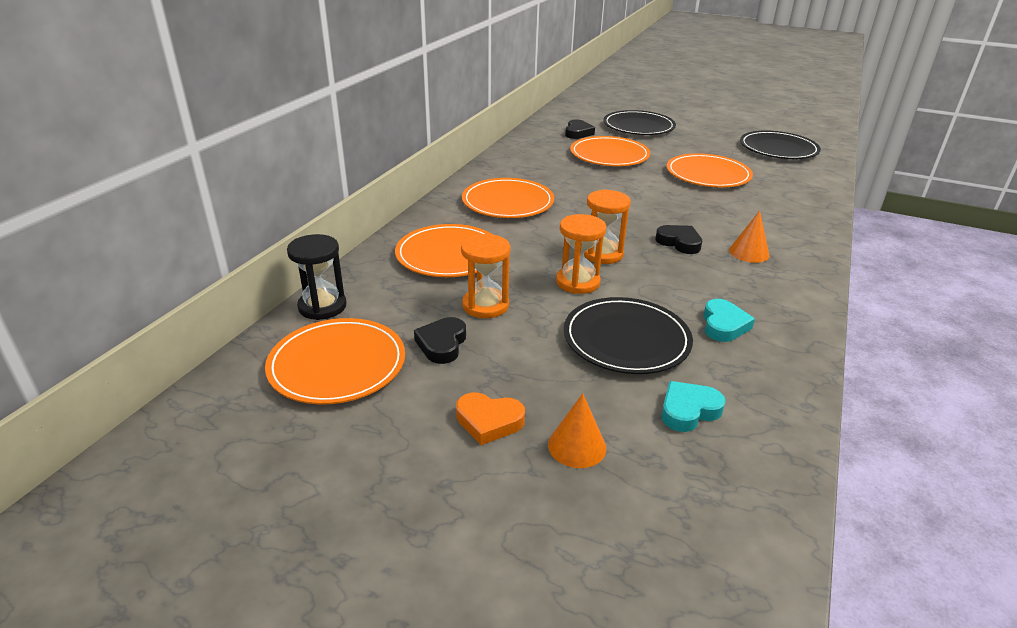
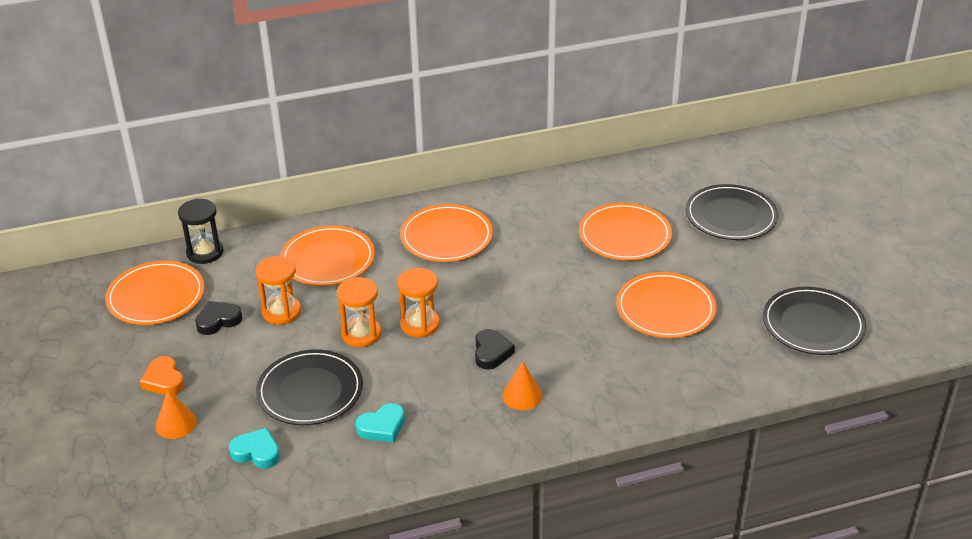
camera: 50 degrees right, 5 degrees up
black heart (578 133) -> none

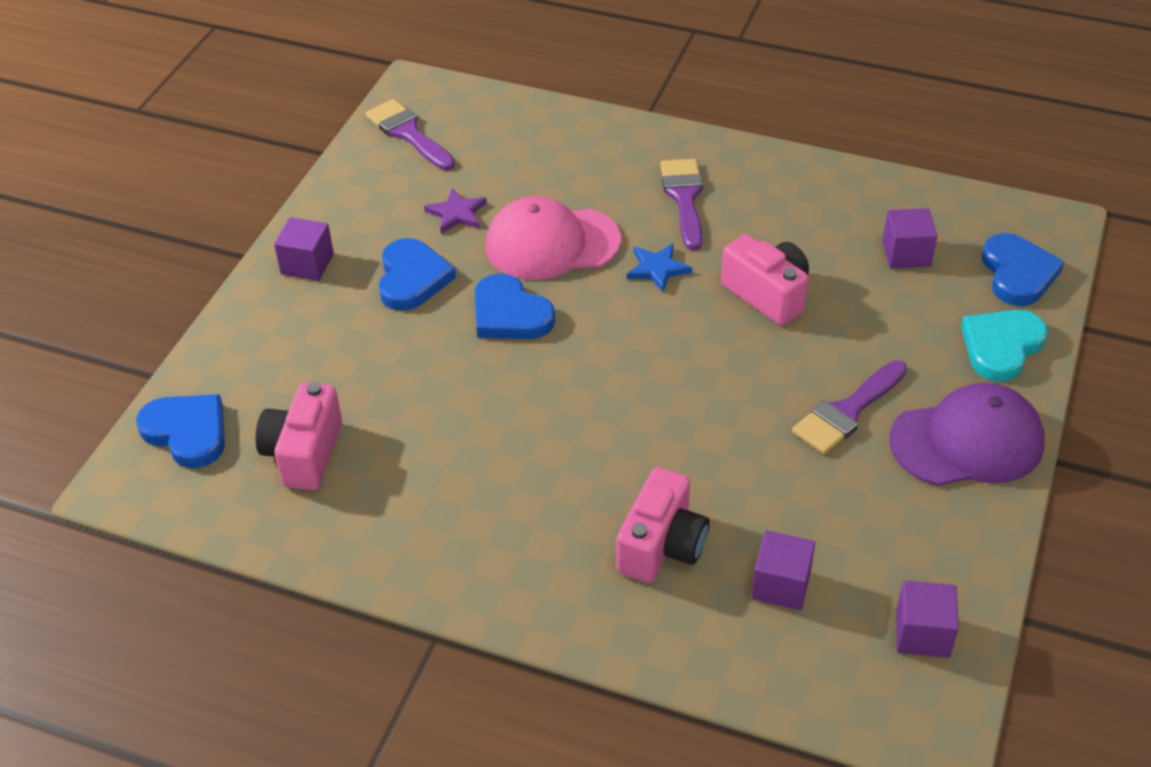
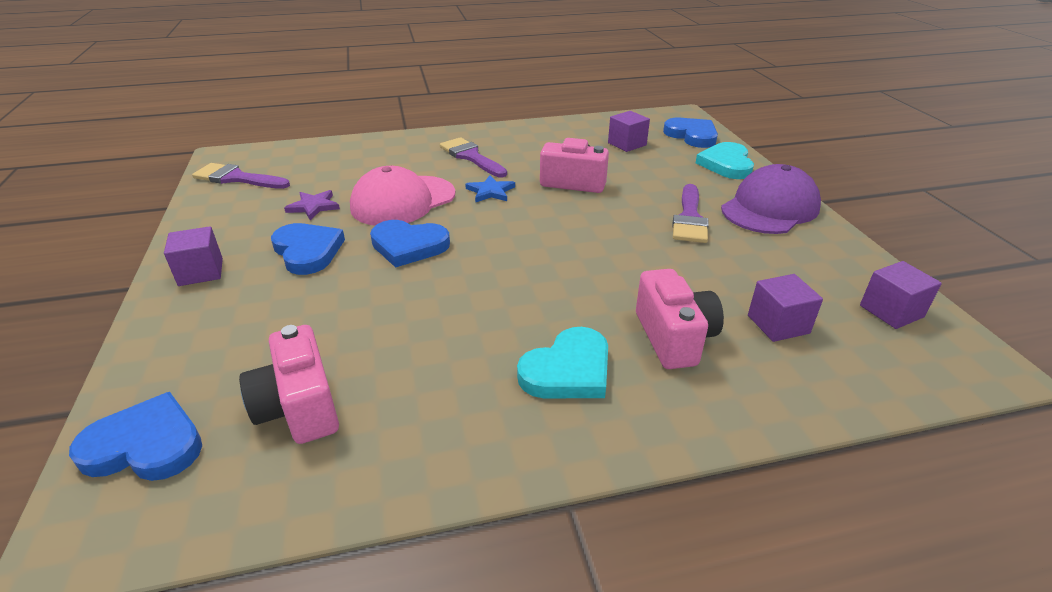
camera: 35 degrees left, 10 degrees down
none -> turquoise heart (568 370)

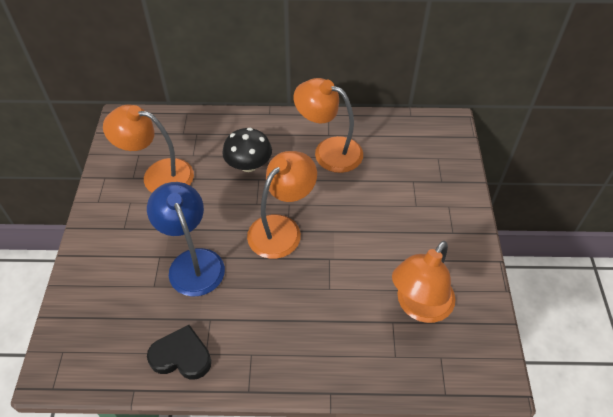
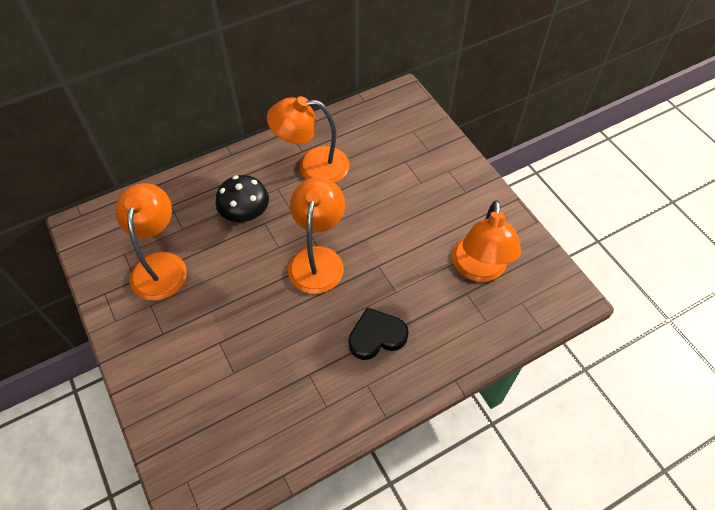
camera: 30 degrees left, 5 degrees up
blue lamp (192 262) -> none
black heart (181 356) -> black heart (376 336), moved
orange lamp (158 175) -> orange lamp (160 265), 105 degrees clockwise

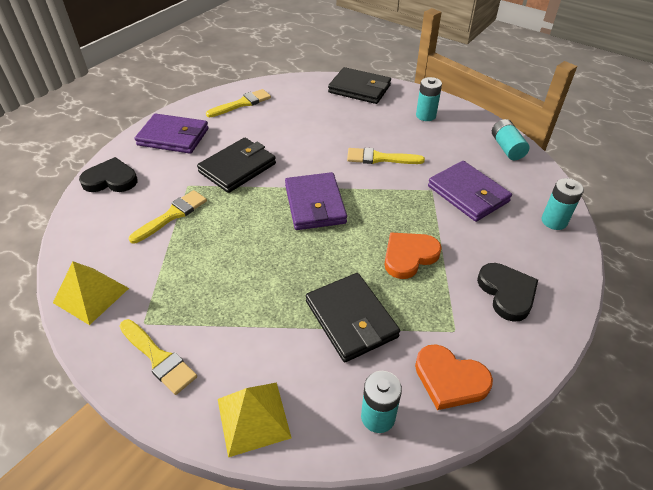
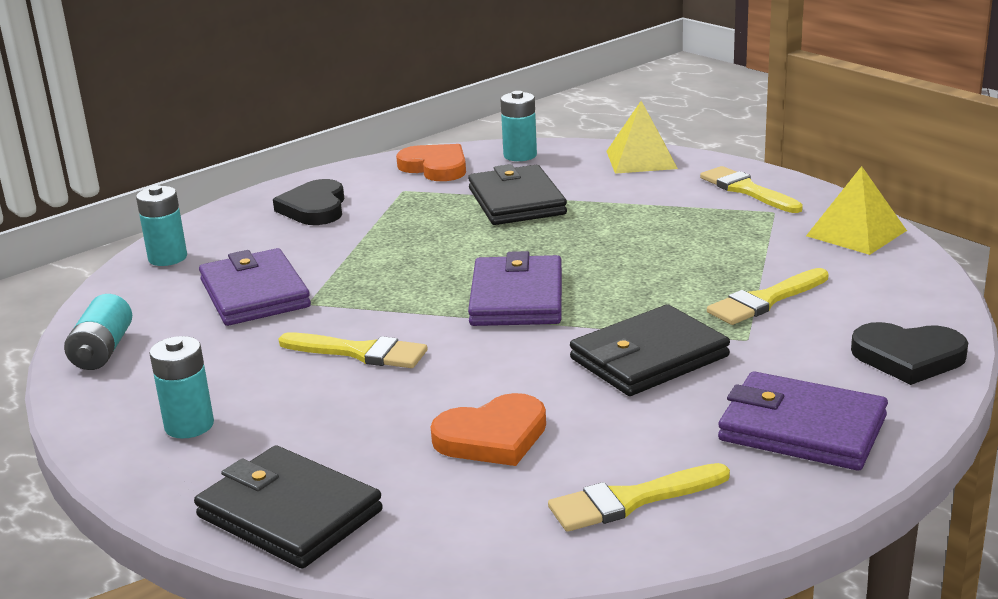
camera: 165 degrees left, 20 degrees down
orange heart (409 256) -> orange heart (492 437), moved

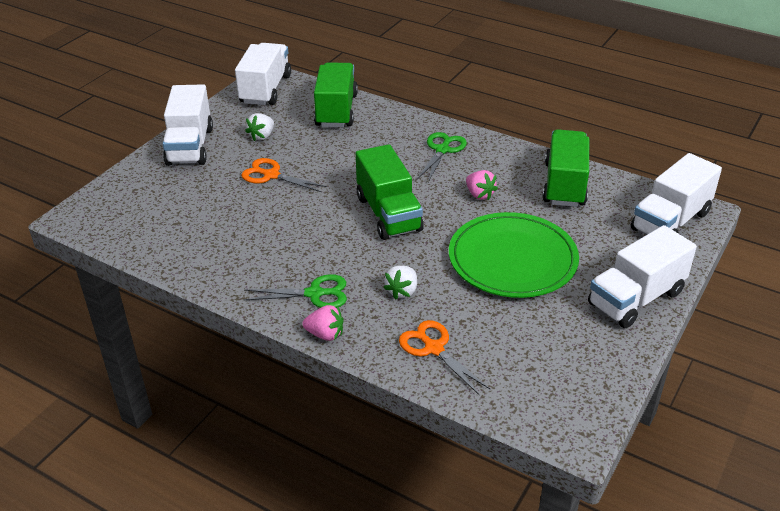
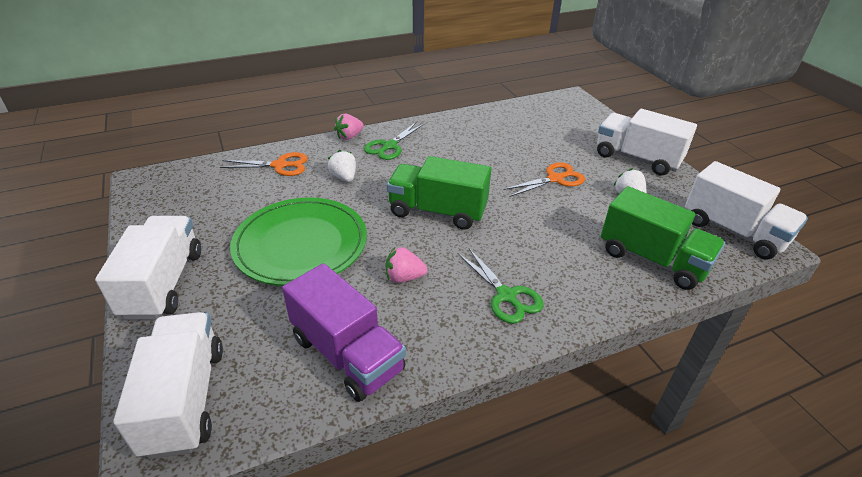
camera: 125 degrees right, 0 degrees up
green truck (564 184) -> purple truck (347 354)

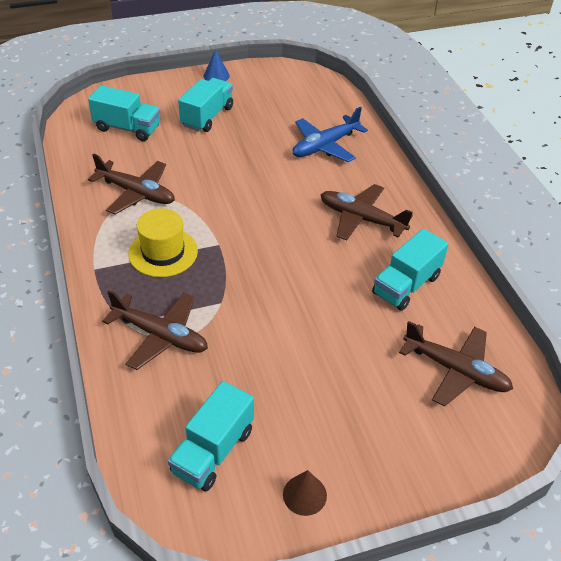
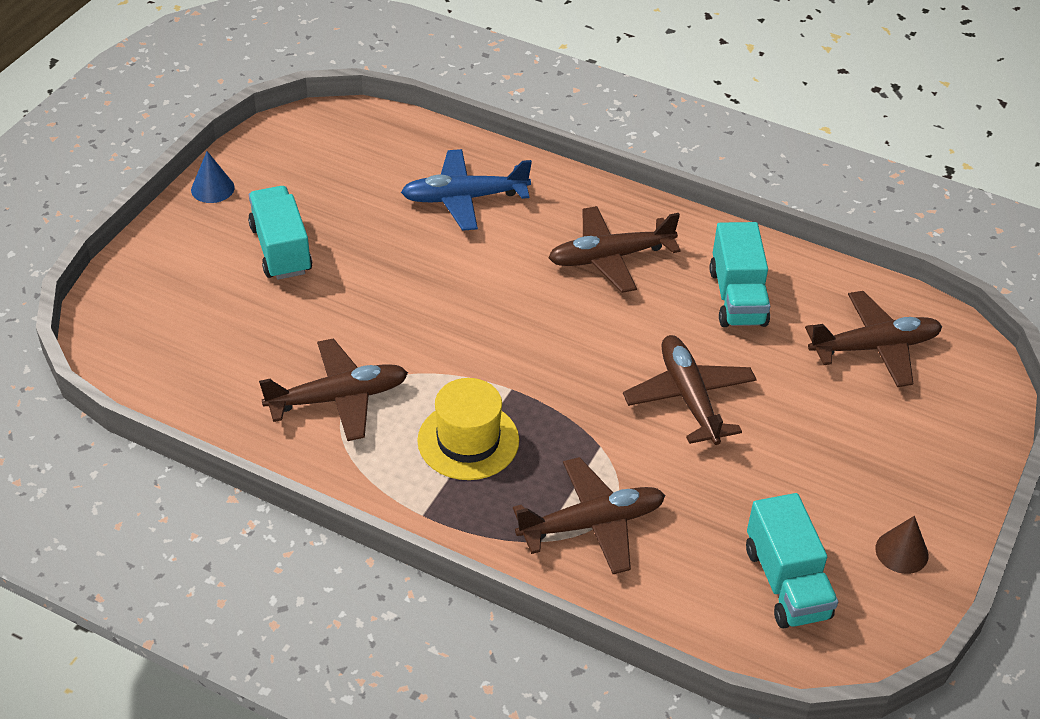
camera: 45 degrees left, 0 degrees up
turquoise truck (127 128) -> none
none -> brown plane (689 397)
blue plane (325 146) -> blue plane (464 198), 75 degrees clockwise

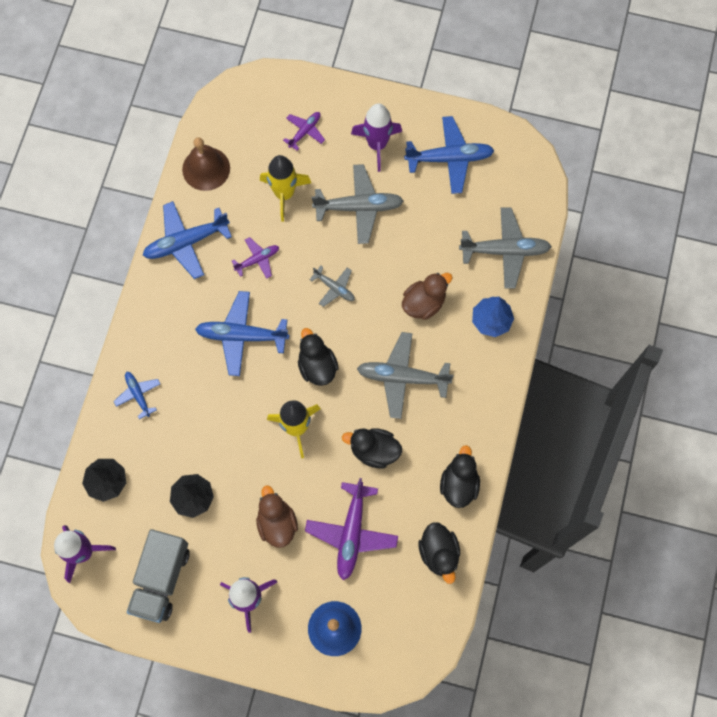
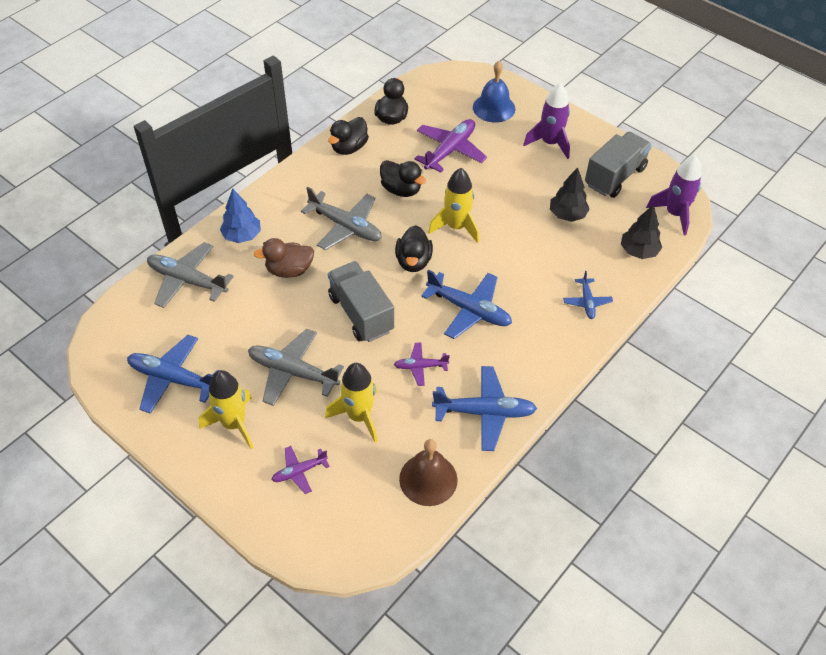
camera: 155 degrees left, 20 degrees down
brown duck (277 523) -> none
grey plane (334 288) -> grey truck (361 313)
purple rocket (377 145) -> yellow rocket (234 424)

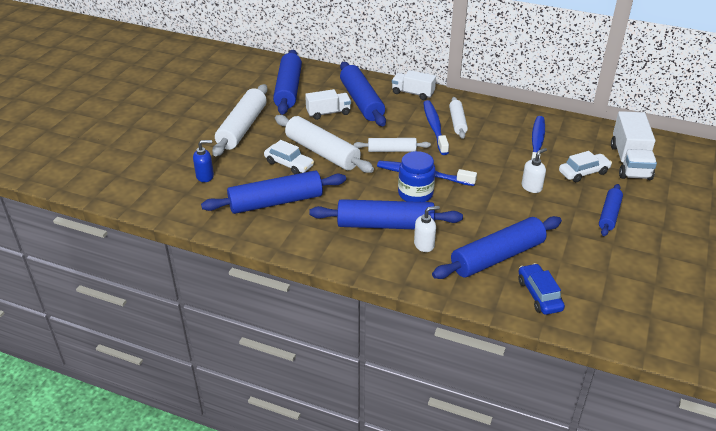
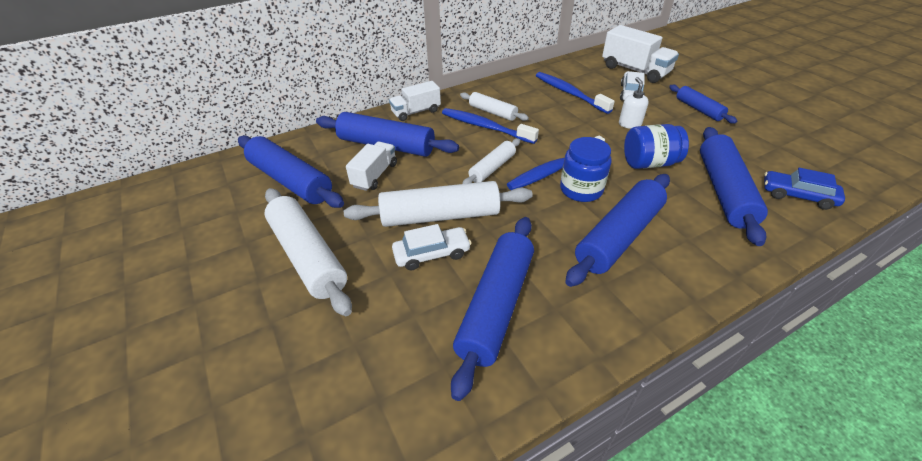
camera: 50 degrees left, 5 degrees up
blue soap dispenser (205 176) -> none
white soap dispenser (424 245) -> none
none -> blue jar (649 163)

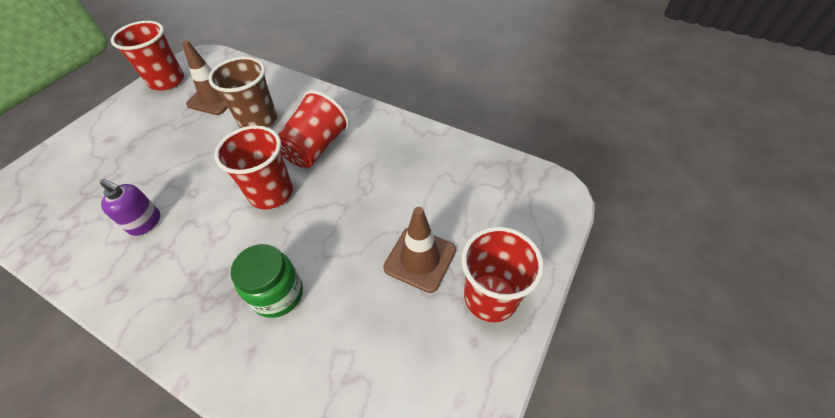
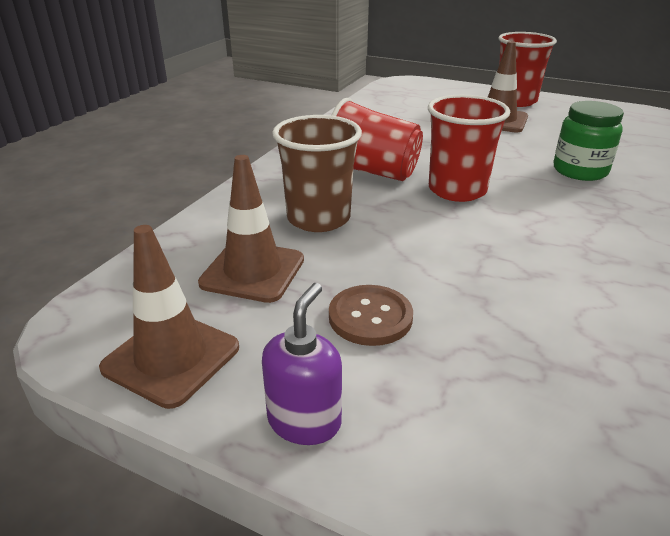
camera: 95 degrees left, 20 degrees down
none -> brown button (370 317)
purple soap dispenser (145 223) -> purple soap dispenser (304 421), moved
red cup (167 81) -> brown traffic cone (171 358)

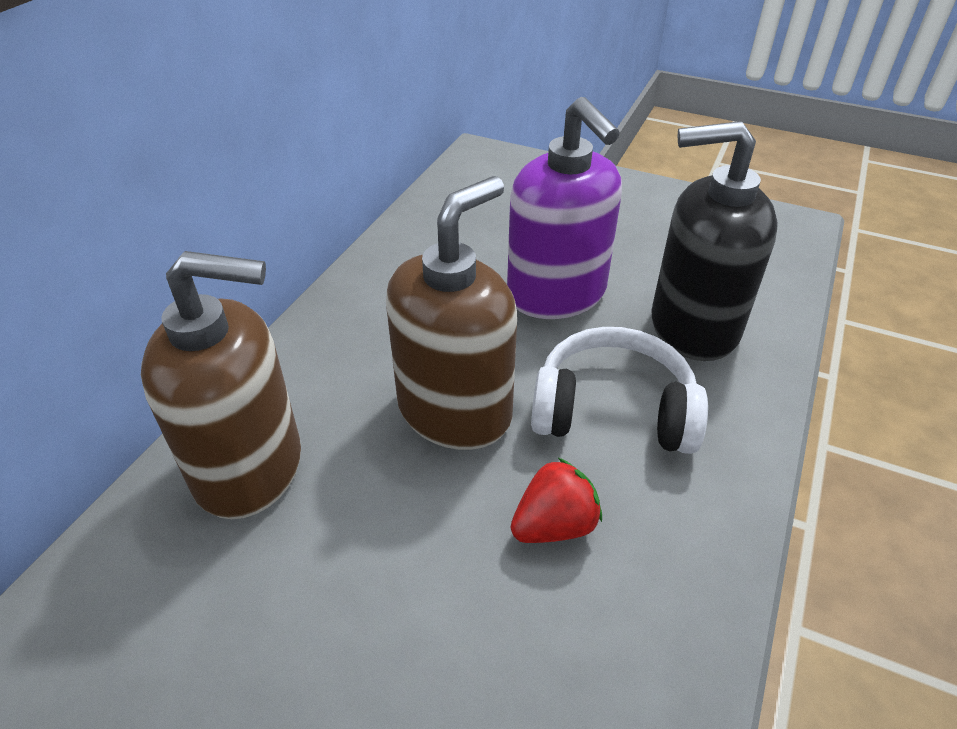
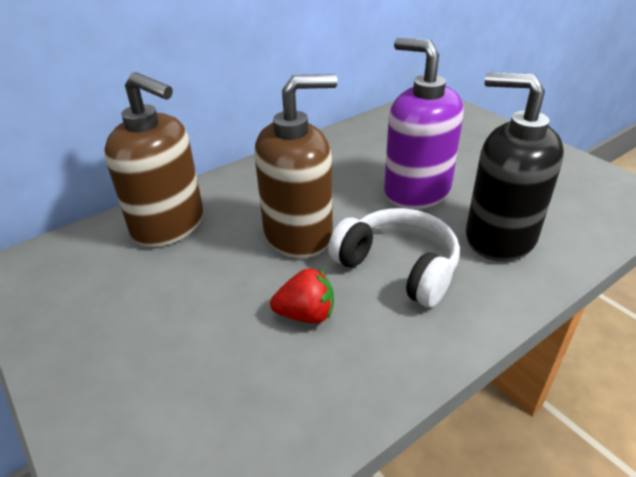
camera: 30 degrees right, 5 degrees down
purple soap dispenser (557 294) -> purple soap dispenser (416 191), 135 degrees clockwise

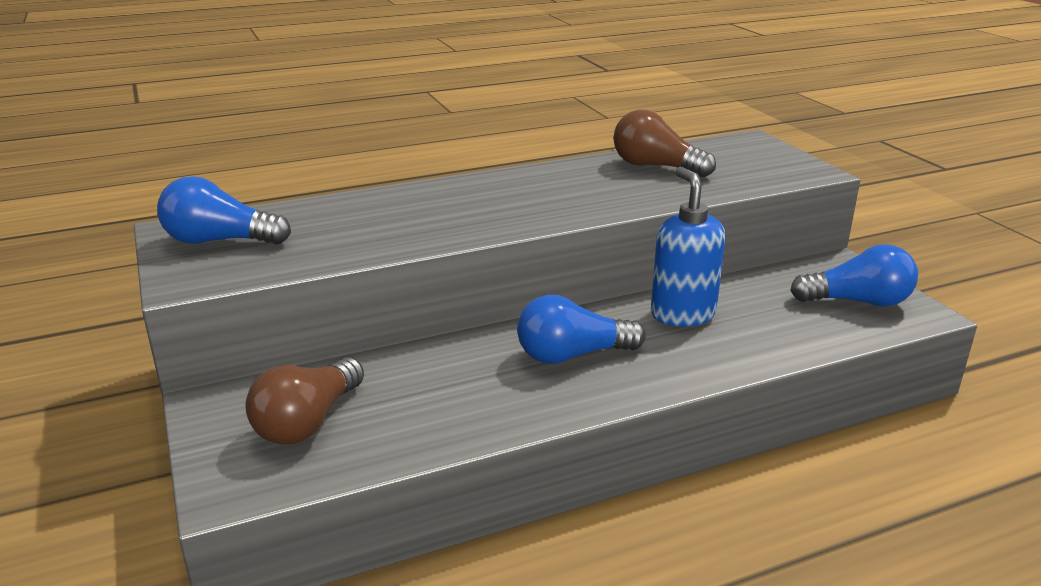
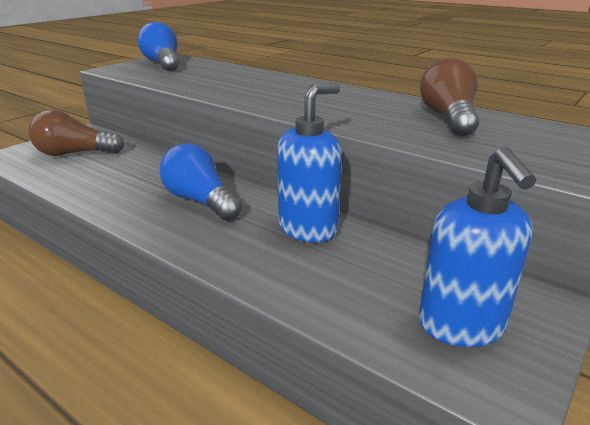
camera: 60 degrees right, 0 degrees up
blue light bulb (857 301) -> blue soap dispenser (461 326)

